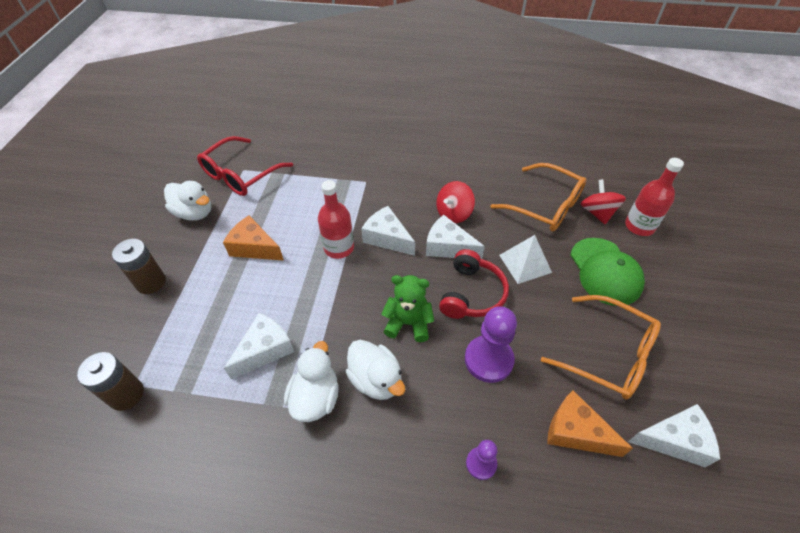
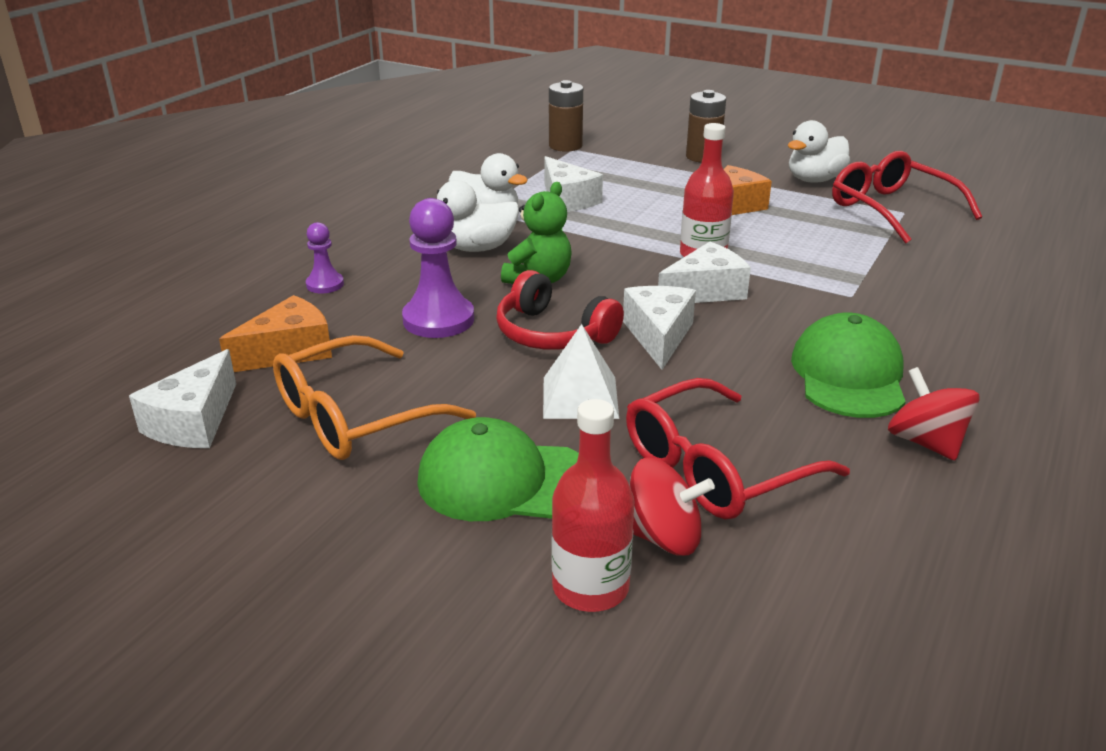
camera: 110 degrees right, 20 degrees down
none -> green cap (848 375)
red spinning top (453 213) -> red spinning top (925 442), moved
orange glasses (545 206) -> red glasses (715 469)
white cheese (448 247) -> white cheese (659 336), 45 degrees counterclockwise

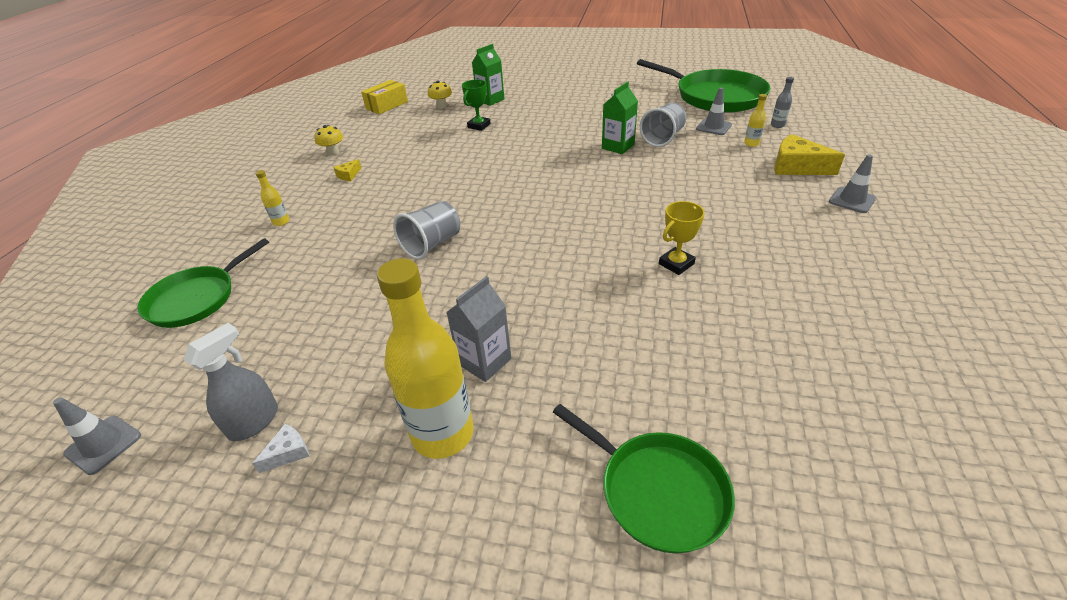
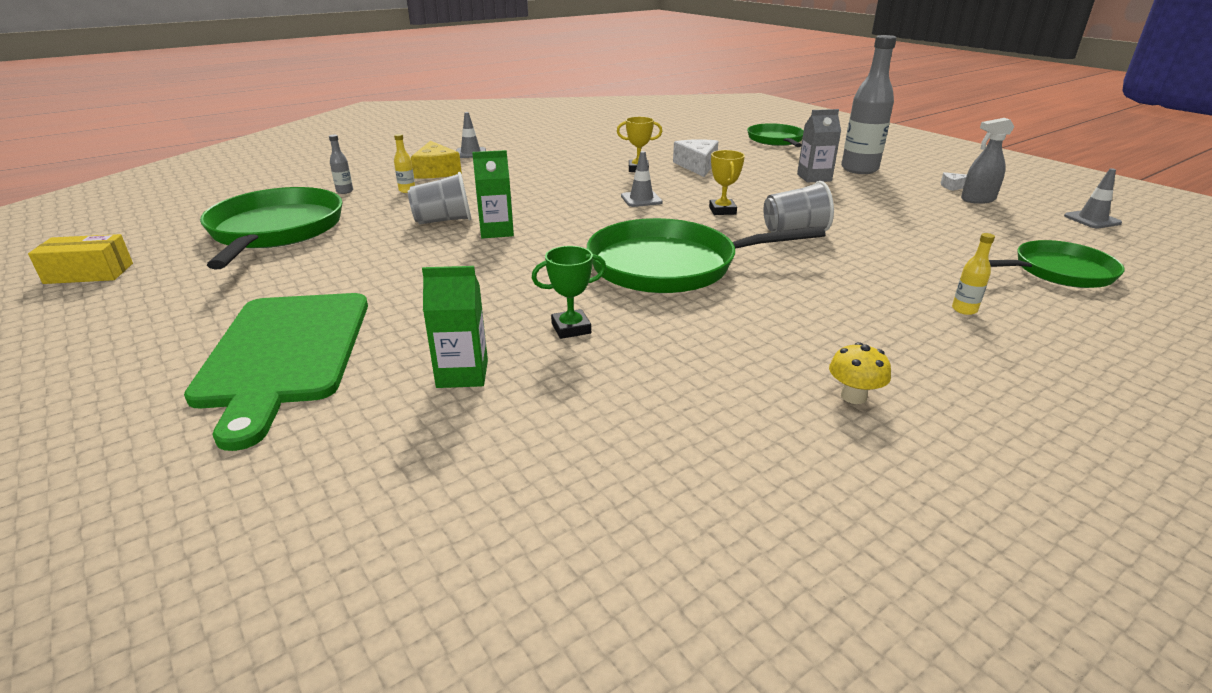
camera: 140 degrees left, 10 degrees down
yellow cheese (348 175) -> none
yellow mushroom (441 106) -> none
none -> green cutting board (285 353)
none -> green pan (670 265)
none -> white cheese (697 166)
none -> yellow trophy (722 210)
yellow box (387 105) -> yellow box (89 273), moved
grey traffic cone (713 127) -> grey traffic cone (641 199), moved
yellow bottle (443 434) -> grey bottle (859 169)

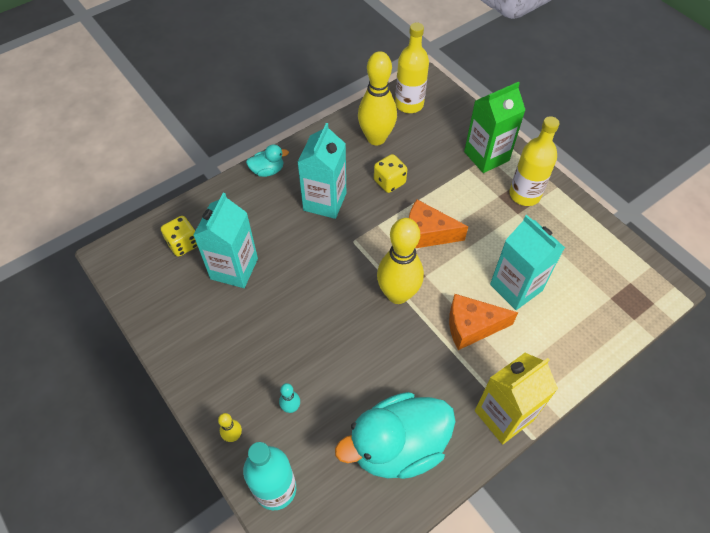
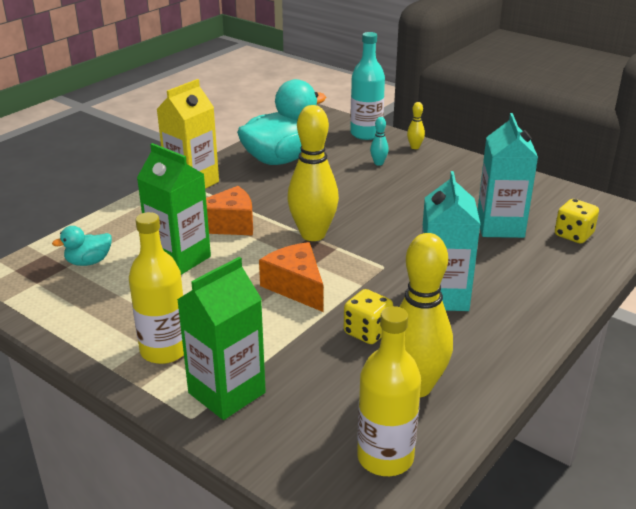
camera: 165 degrees right, 25 degrees down
turquoise duck (268 171) -> turquoise duck (88 262), moved
turquoise carton (516 287) -> green carton (179 258)
orange cheese (427 234) -> orange cheese (296 287), 120 degrees counterclockwise

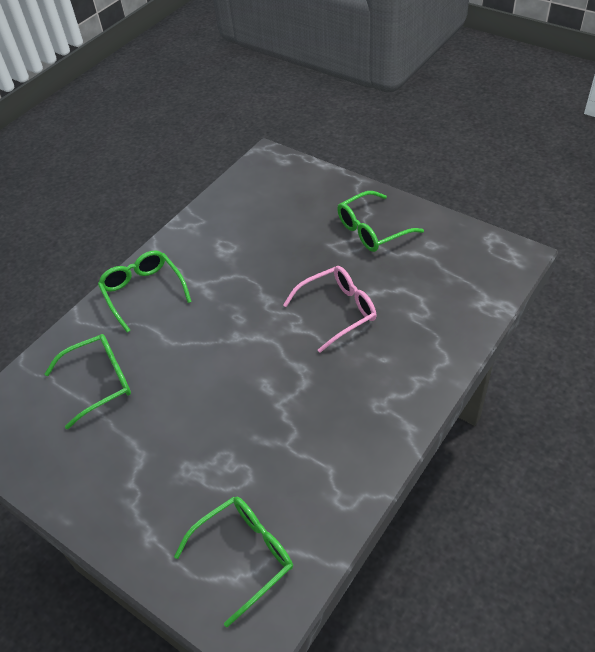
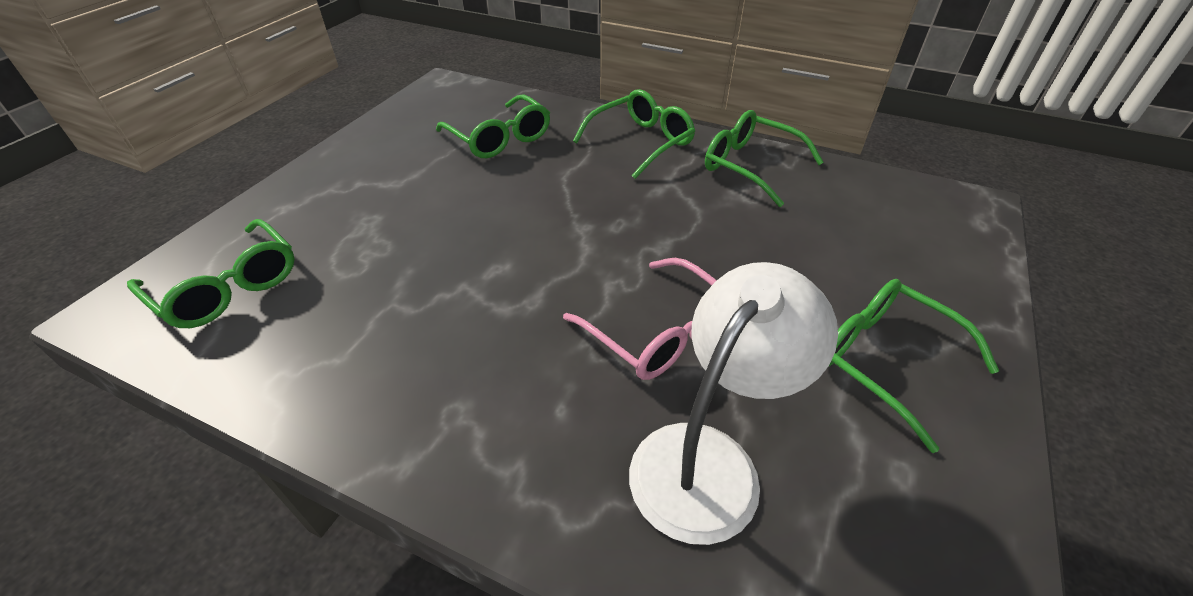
camera: 75 degrees right, 5 degrees down
none -> white lamp (709 459)
none -> green glasses (750 166)

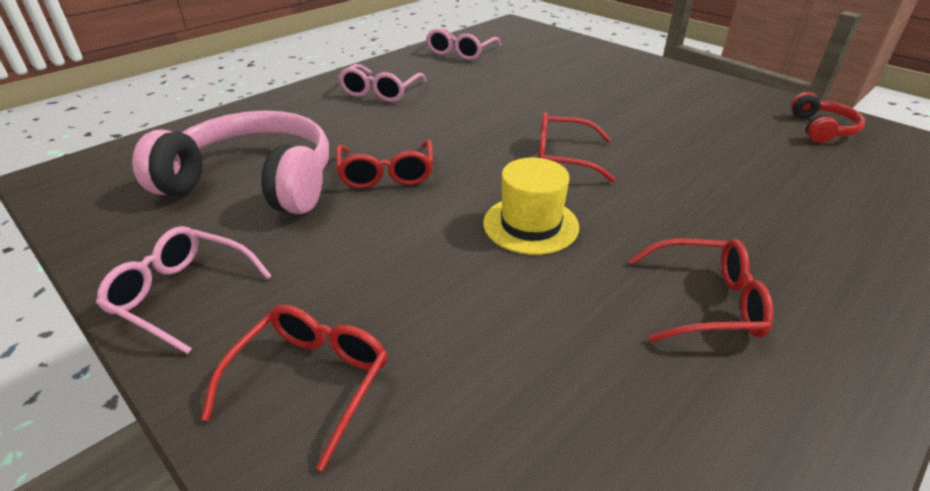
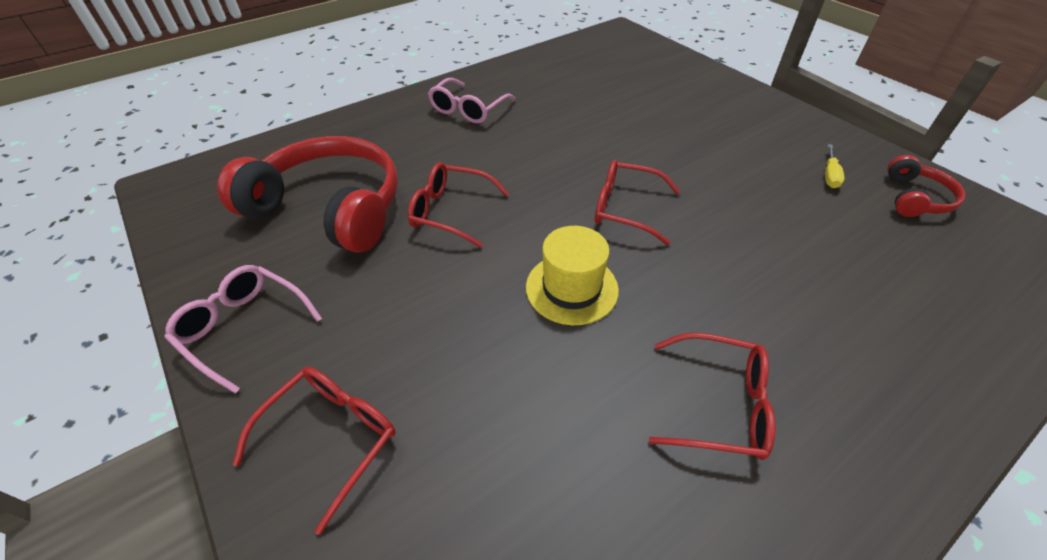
camera: 10 degrees right, 10 degrees up
pink glasses (460 52) -> none
none -> yellow screwdriver (829 175)
pink headphones (255 181) -> red headphones (330 208)
red glasses (386 174) -> red glasses (450 211), 105 degrees clockwise

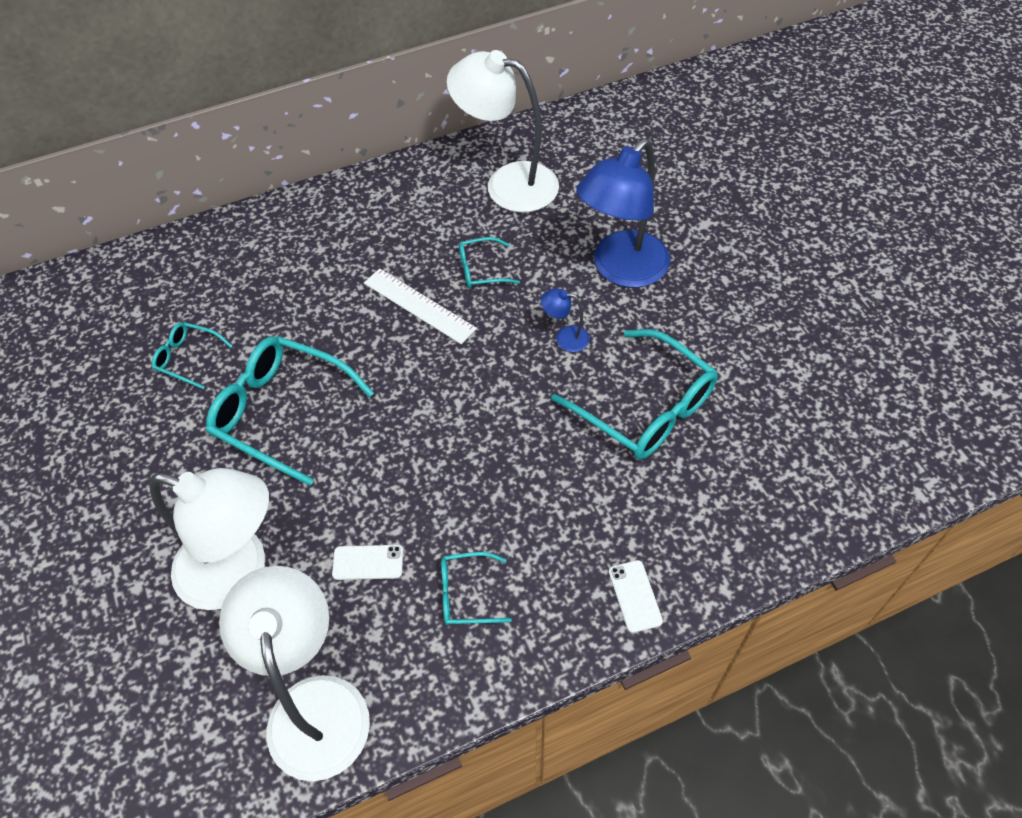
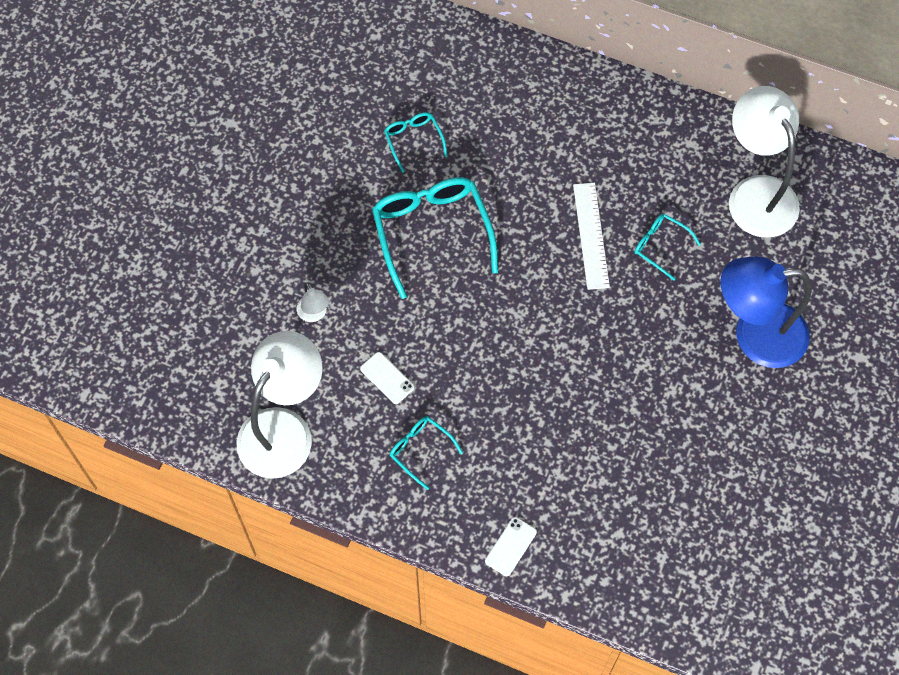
camera: 45 degrees right, 10 degrees up
blue lamp (565 338) -> none
turquoise glasses (646 408) -> none
white lamp (238 572) -> white lamp (314 314), x0.42

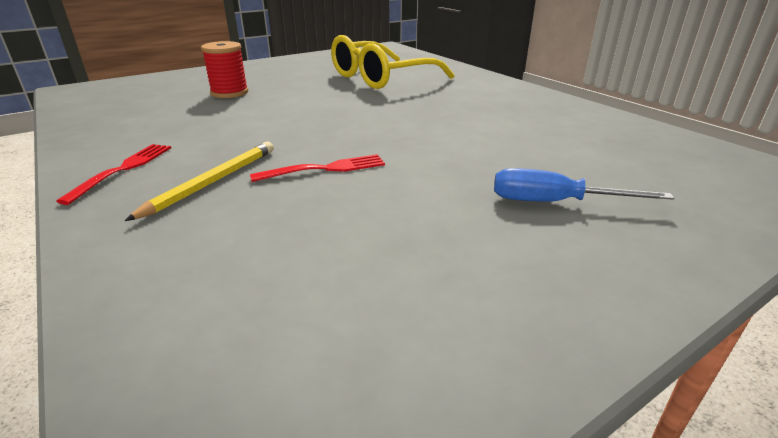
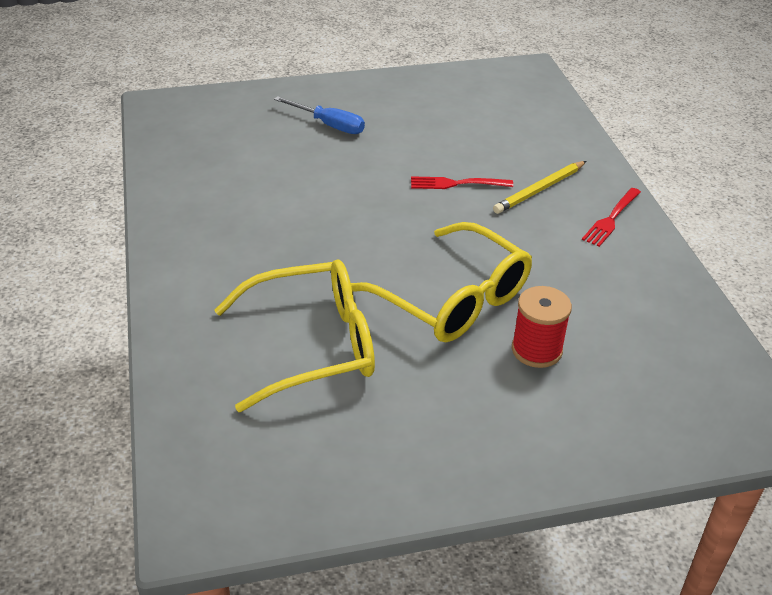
camera: 160 degrees left, 10 degrees up
none -> yellow glasses (452 299)

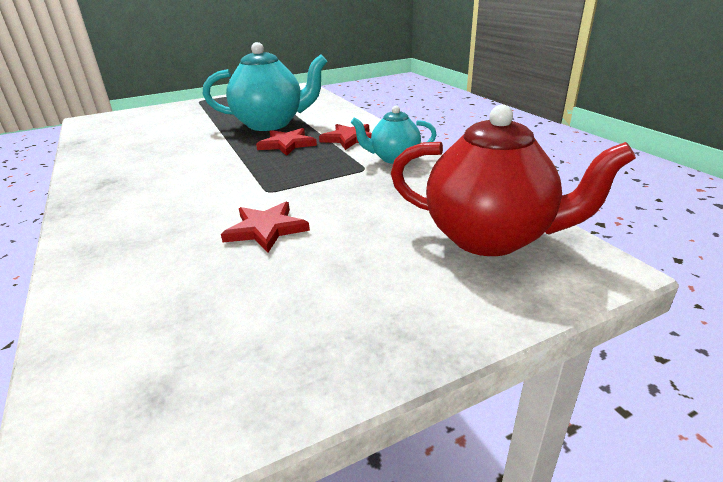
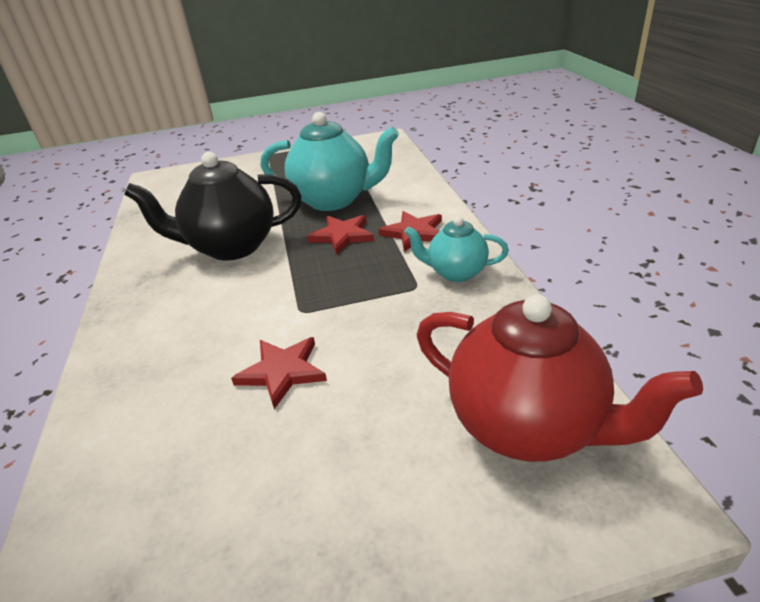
camera: 15 degrees right, 5 degrees up
none -> black teapot (231 247)

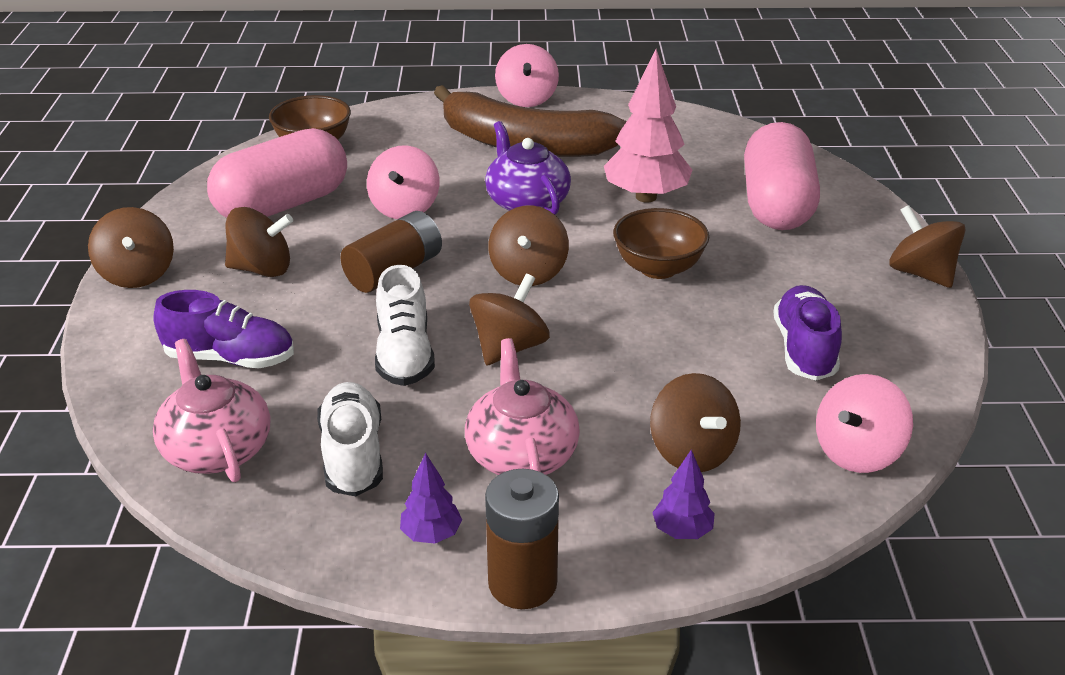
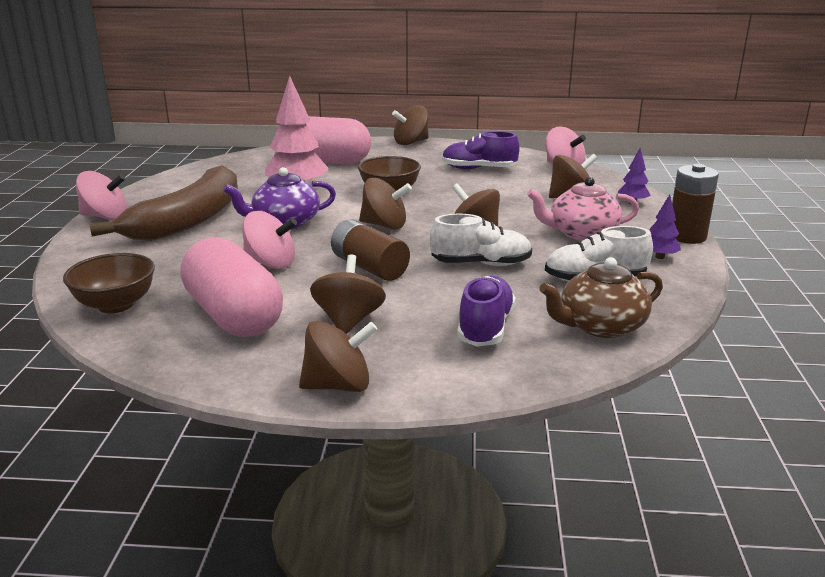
camera: 85 degrees left, 10 degrees down
pink teapot (216 449) -> brown teapot (600 326)

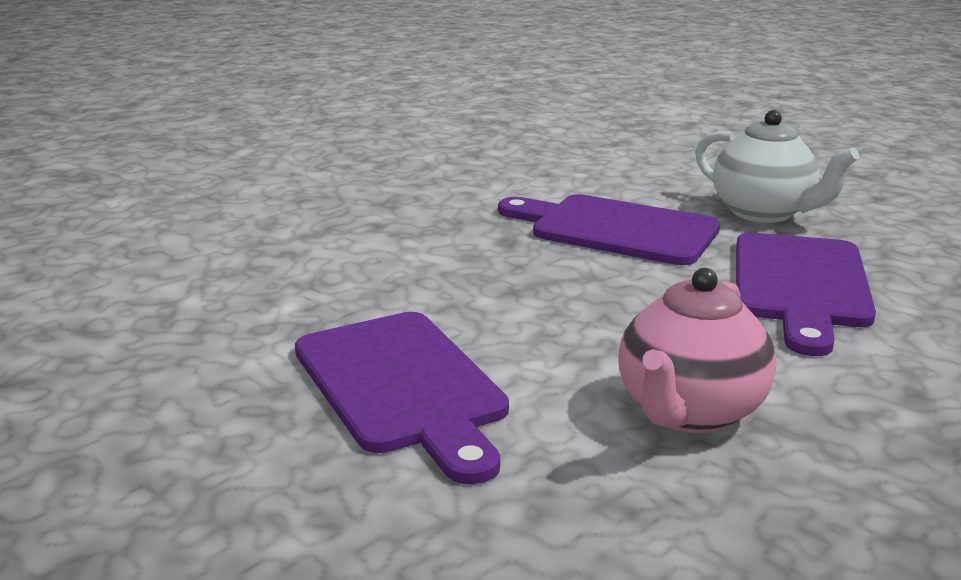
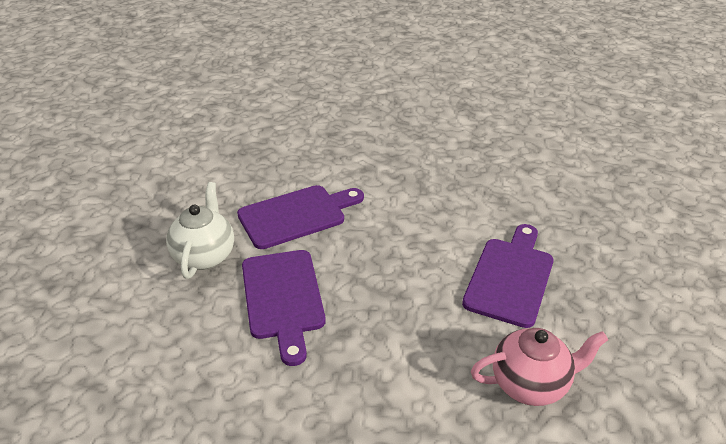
camera: 130 degrees left, 15 degrees up
pink teapot (689 412) -> pink teapot (530 384), moved

